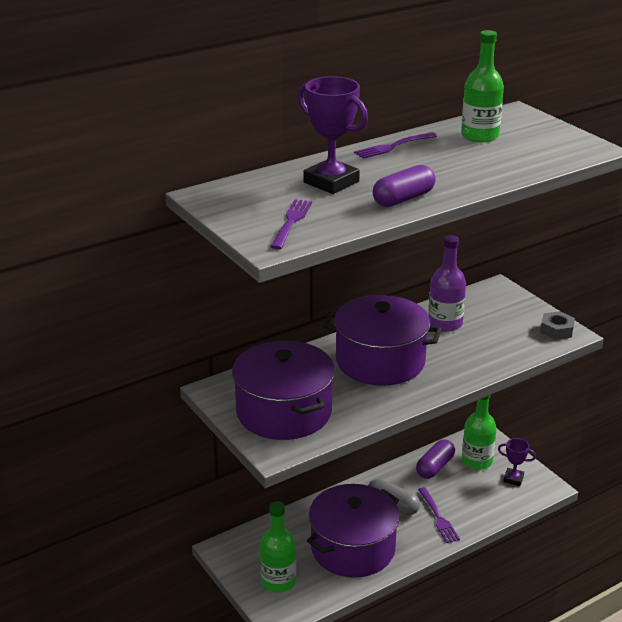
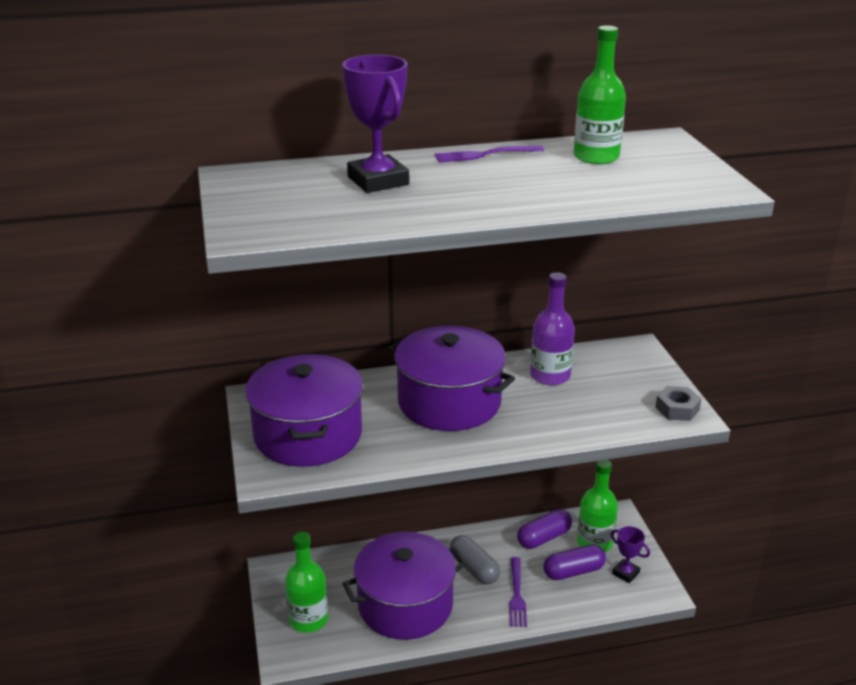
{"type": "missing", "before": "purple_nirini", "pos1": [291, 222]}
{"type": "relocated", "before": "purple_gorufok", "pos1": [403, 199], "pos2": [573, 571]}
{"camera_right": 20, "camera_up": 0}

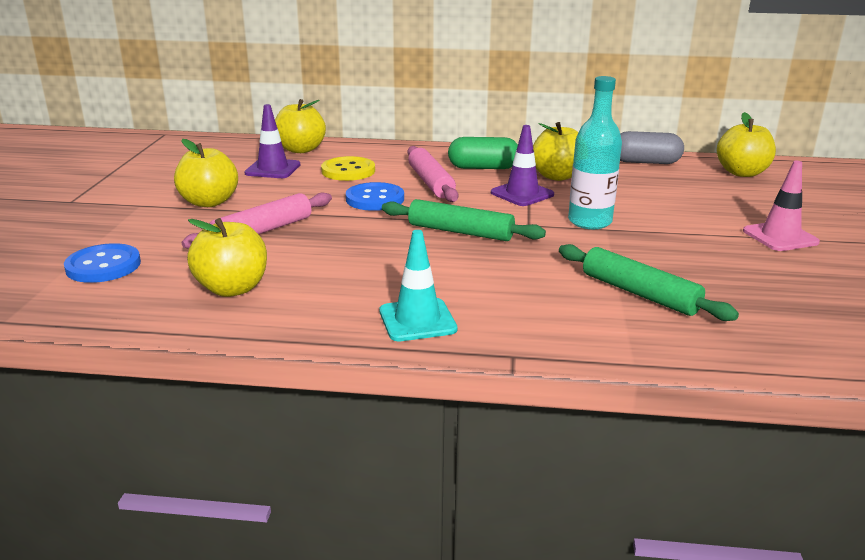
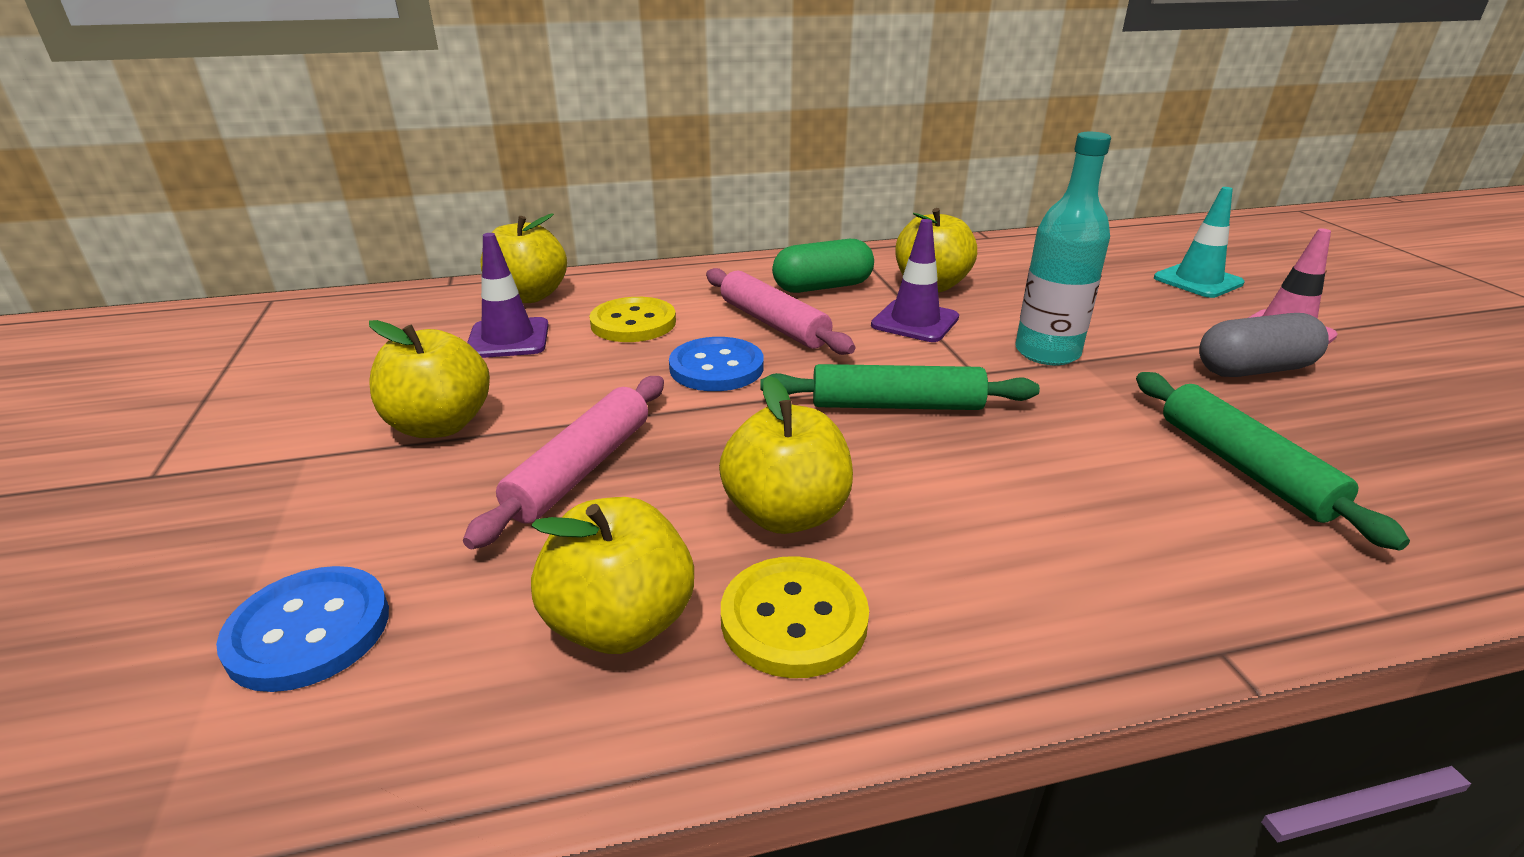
{"type": "relocated", "before": "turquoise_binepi", "pos1": [417, 320], "pos2": [1198, 281]}
{"type": "spun", "before": "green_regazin", "pos1": [639, 293], "pos2": [1244, 467], "turn": 45}
{"type": "relocated", "before": "grey_gorufok", "pos1": [645, 162], "pos2": [1254, 370]}
{"type": "relocated", "before": "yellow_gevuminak", "pos1": [742, 173], "pos2": [786, 514]}
{"type": "appeared", "after": "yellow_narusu", "pos2": [794, 619]}
{"camera_right": -20, "camera_up": 5}

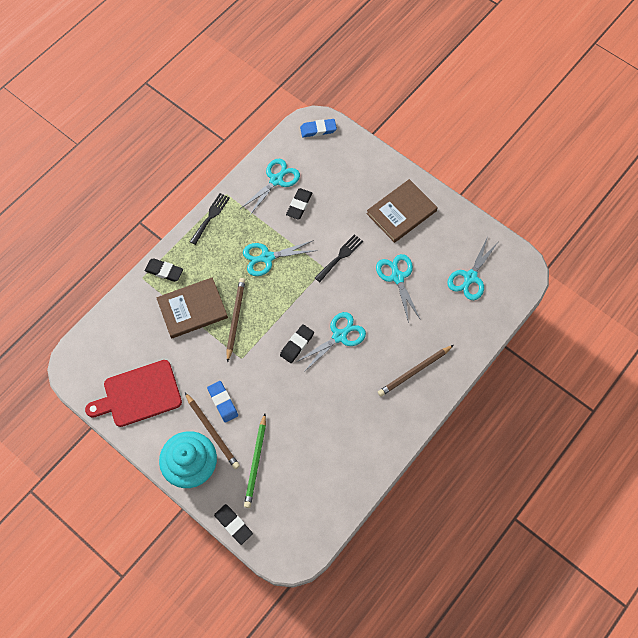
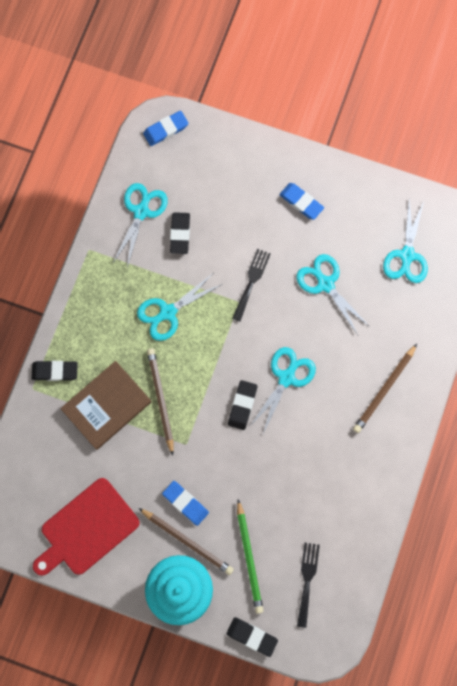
{"type": "relocated", "before": "black_nirini", "pos1": [210, 216], "pos2": [307, 580]}
{"type": "exchanged", "before": "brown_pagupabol", "after": "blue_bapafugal", "pos1": [401, 212], "pos2": [301, 202]}
{"camera_right": -20, "camera_up": 10}

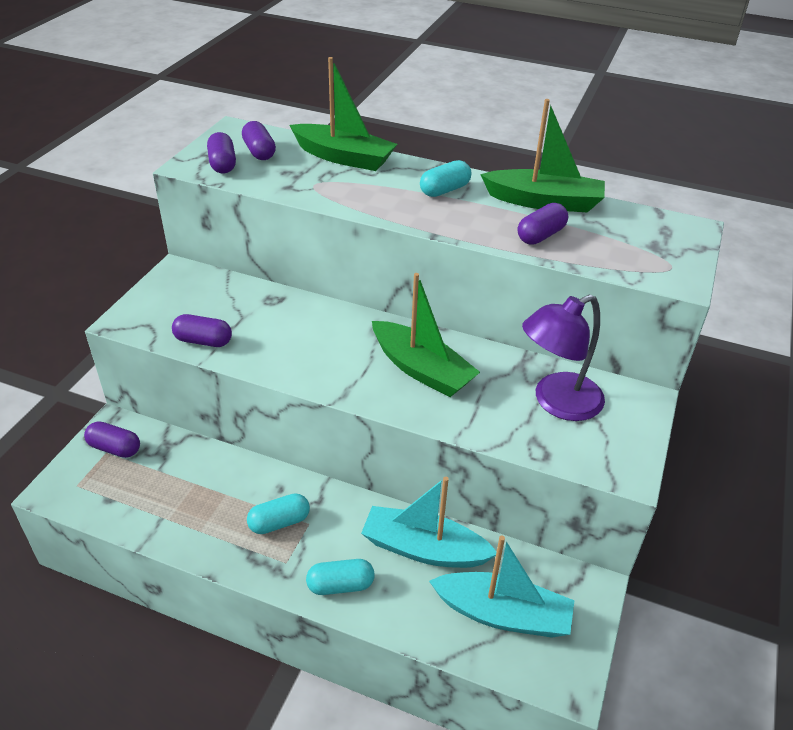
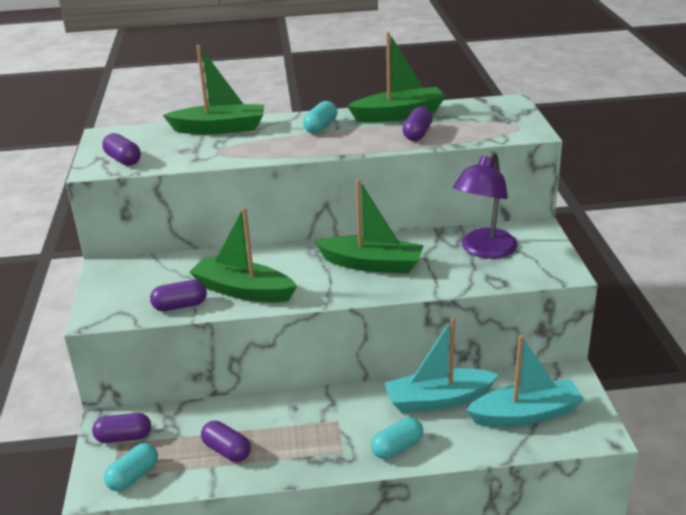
{"type": "relocated", "before": "purple_gorufok", "pos1": [259, 152], "pos2": [227, 450]}
{"type": "relocated", "before": "turquoise_gorufok", "pos1": [279, 522], "pos2": [133, 476]}
{"type": "appeared", "after": "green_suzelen", "pos2": [243, 291]}
{"camera_right": -25, "camera_up": -10}

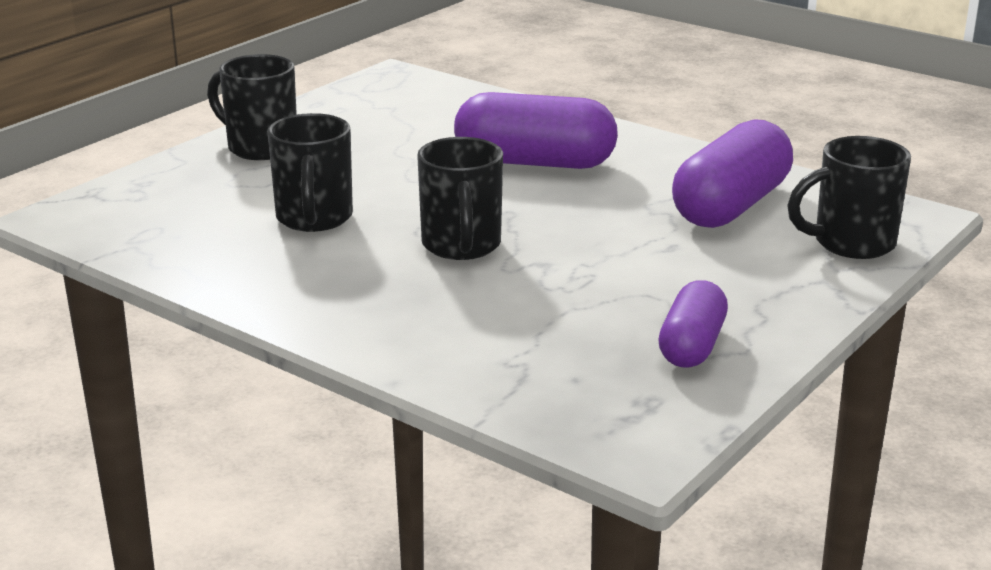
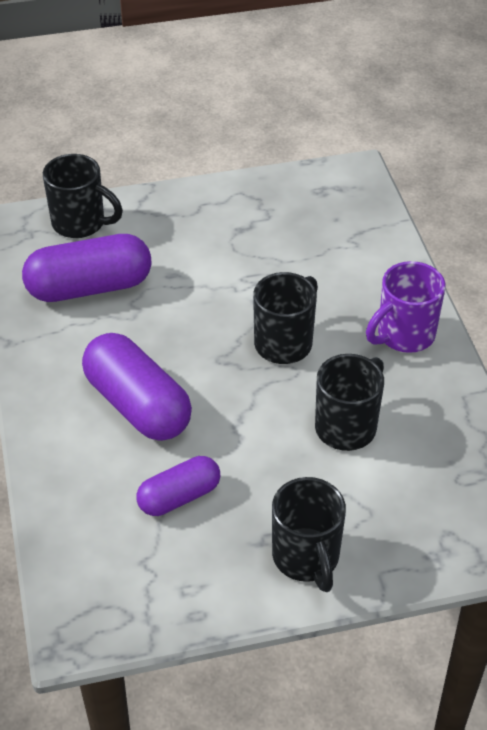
{"type": "relocated", "before": "purple_gorufok", "pos1": [691, 346], "pos2": [179, 497]}
{"type": "appeared", "after": "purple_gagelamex", "pos2": [403, 335]}
{"camera_right": -140, "camera_up": 20}

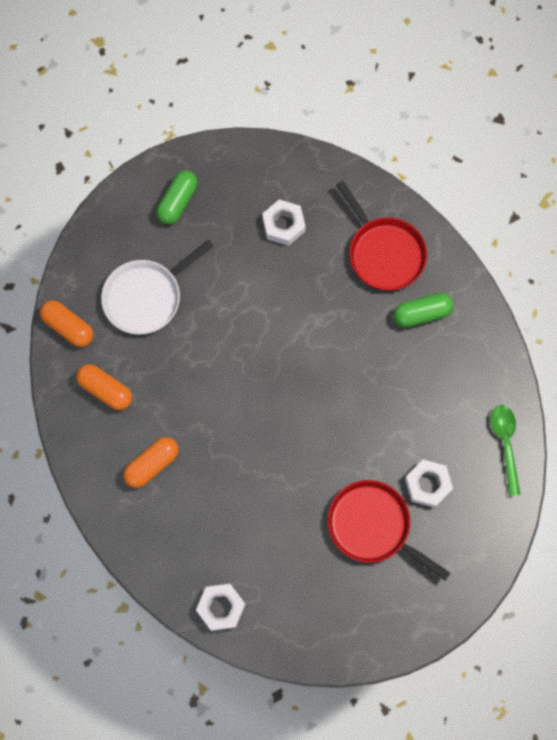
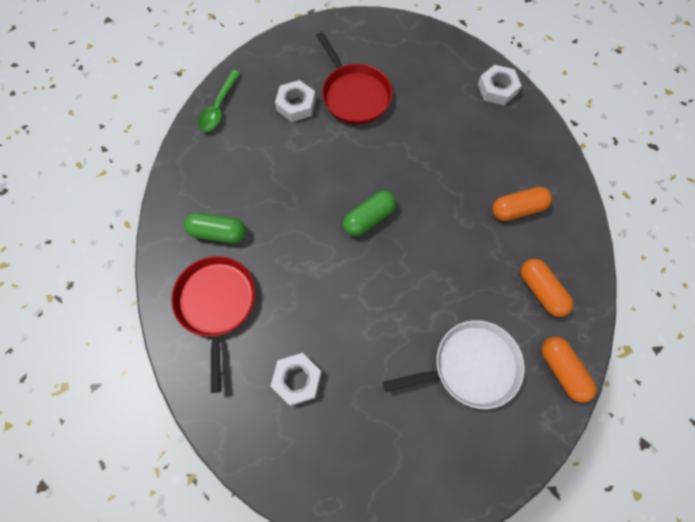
{"type": "relocated", "before": "green_gorufok", "pos1": [178, 202], "pos2": [369, 218]}
{"camera_right": -155, "camera_up": -5}

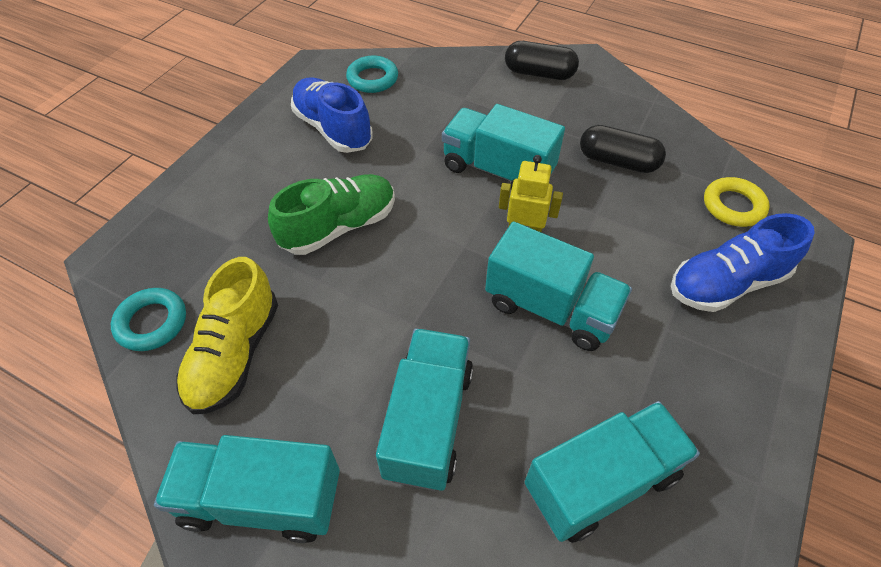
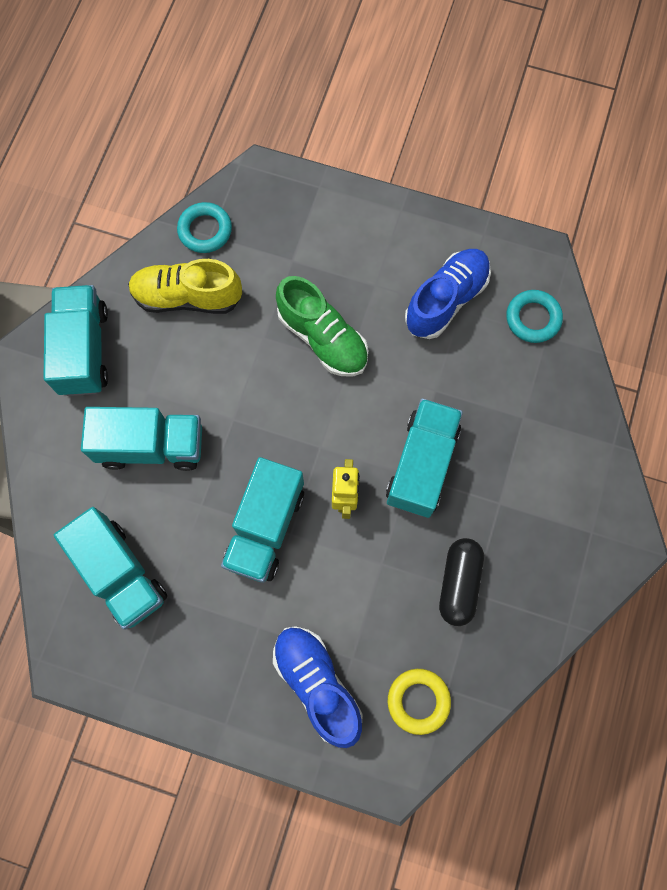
{"type": "missing", "before": "black_gorufok", "pos1": [539, 73]}
{"camera_right": 80, "camera_up": 20}

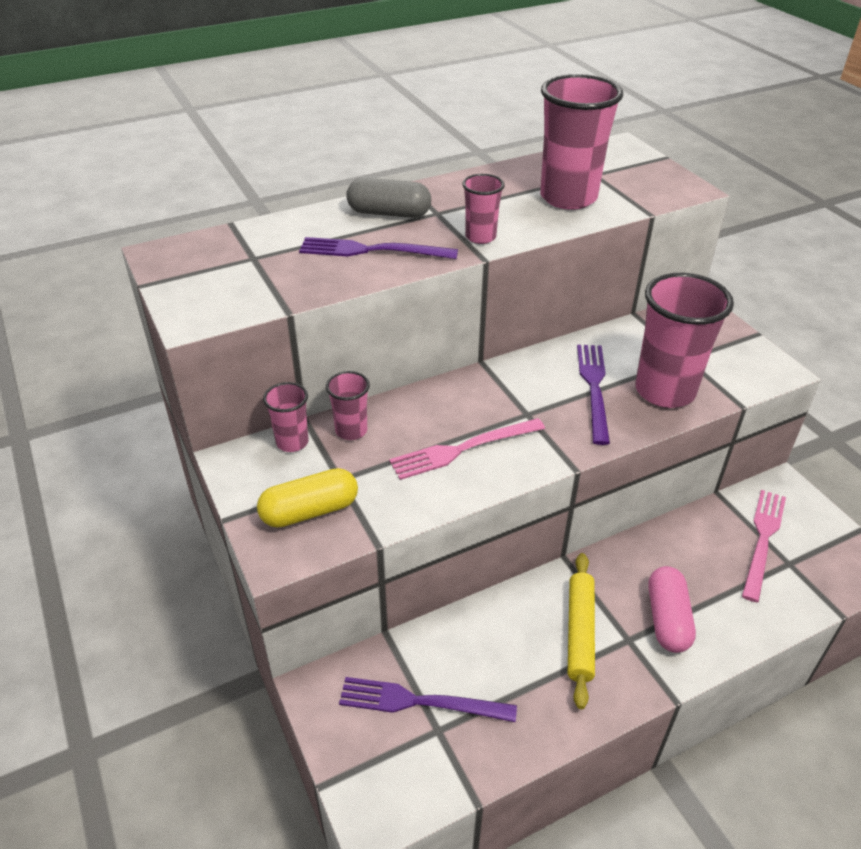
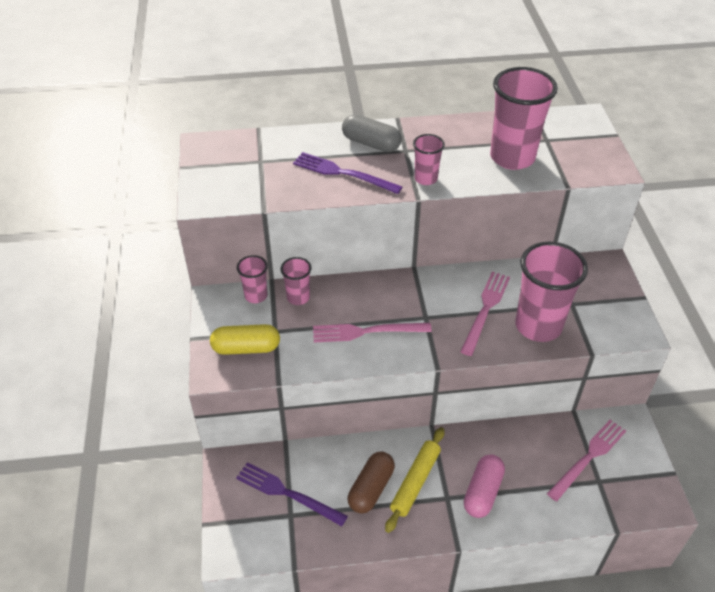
{"type": "colour", "before": "purple_nirini", "after": "pink_nirini", "pos1": [594, 388], "pos2": [485, 310]}
{"type": "appeared", "after": "brown_gorufok", "pos2": [371, 488]}
{"camera_right": 20, "camera_up": 5}

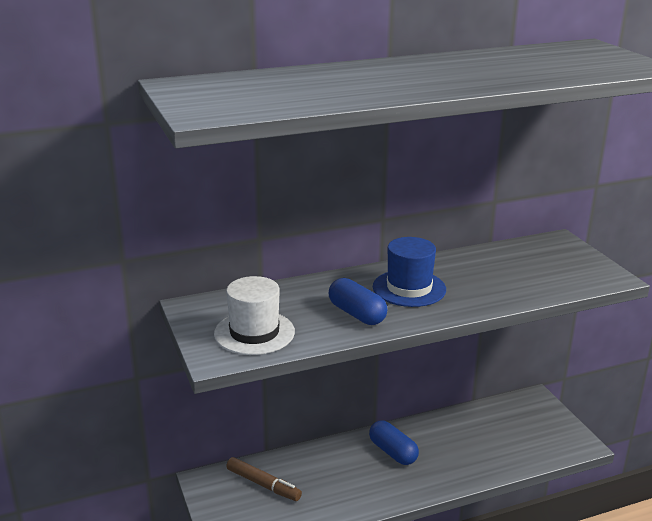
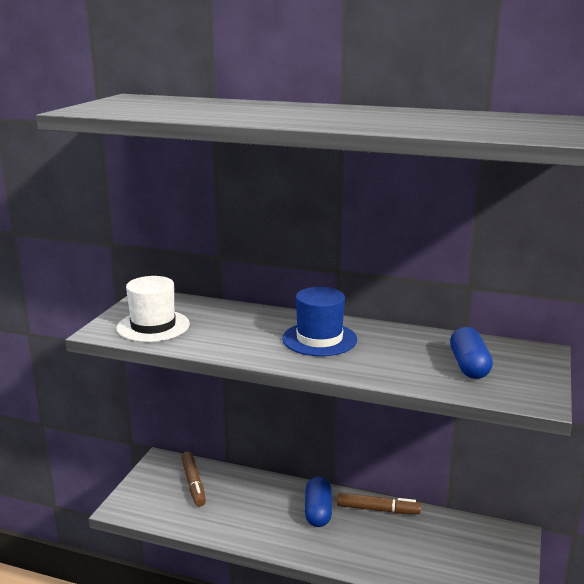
{"type": "relocated", "before": "blue_gorufok", "pos1": [357, 314], "pos2": [469, 366]}
{"type": "appeared", "after": "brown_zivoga", "pos2": [377, 509]}
{"camera_right": 40, "camera_up": -5}

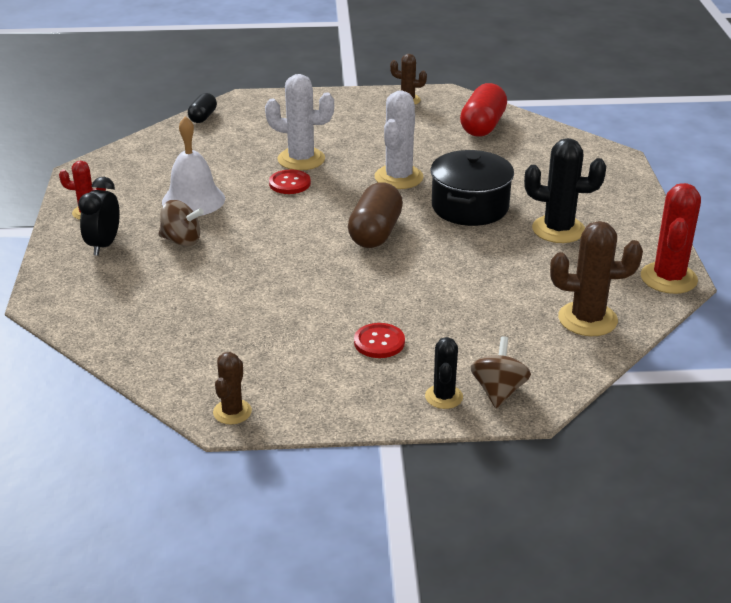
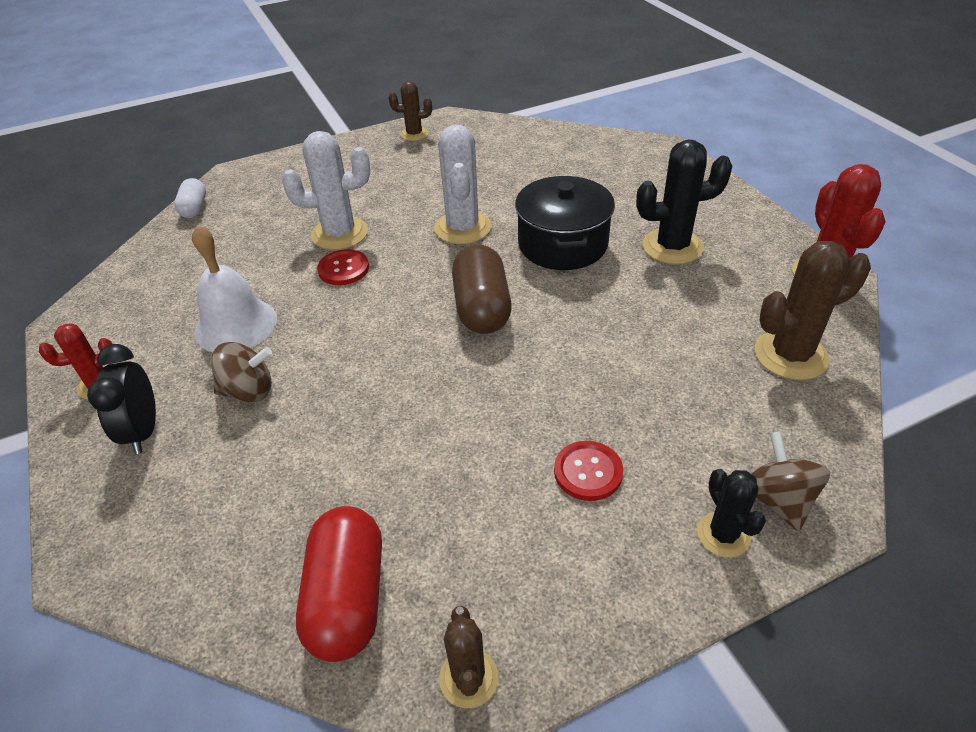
{"type": "colour", "before": "black_gorufok", "after": "white_gorufok", "pos1": [203, 117], "pos2": [194, 208]}
{"type": "relocated", "before": "red_gorufok", "pos1": [482, 126], "pos2": [347, 598]}
{"camera_right": -20, "camera_up": 10}

